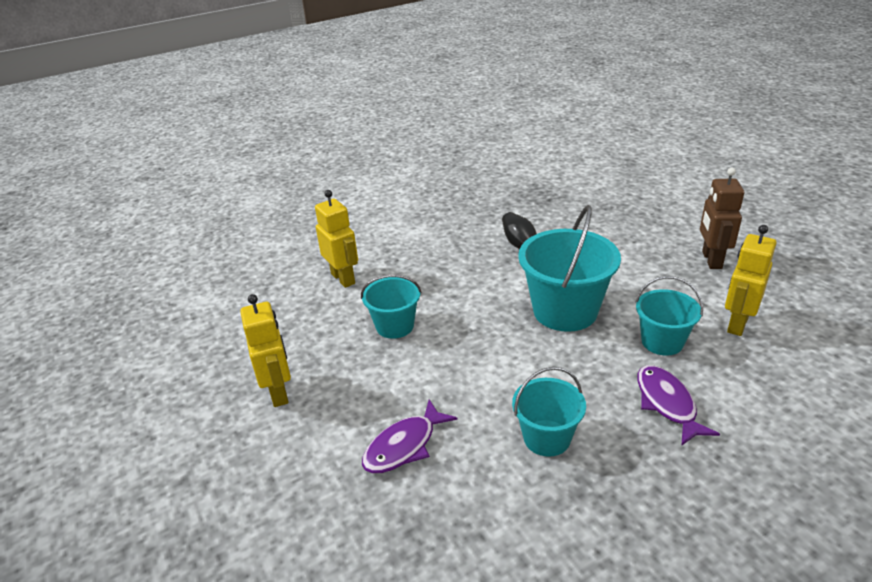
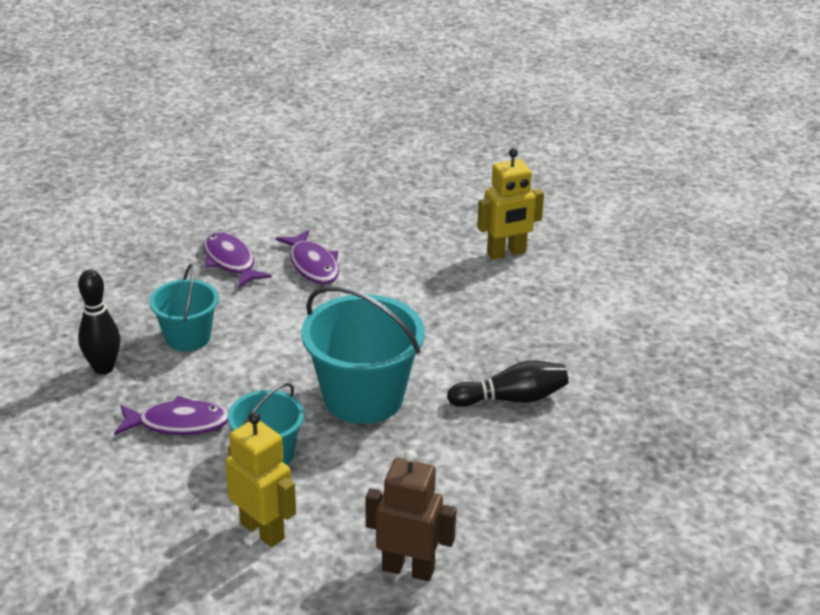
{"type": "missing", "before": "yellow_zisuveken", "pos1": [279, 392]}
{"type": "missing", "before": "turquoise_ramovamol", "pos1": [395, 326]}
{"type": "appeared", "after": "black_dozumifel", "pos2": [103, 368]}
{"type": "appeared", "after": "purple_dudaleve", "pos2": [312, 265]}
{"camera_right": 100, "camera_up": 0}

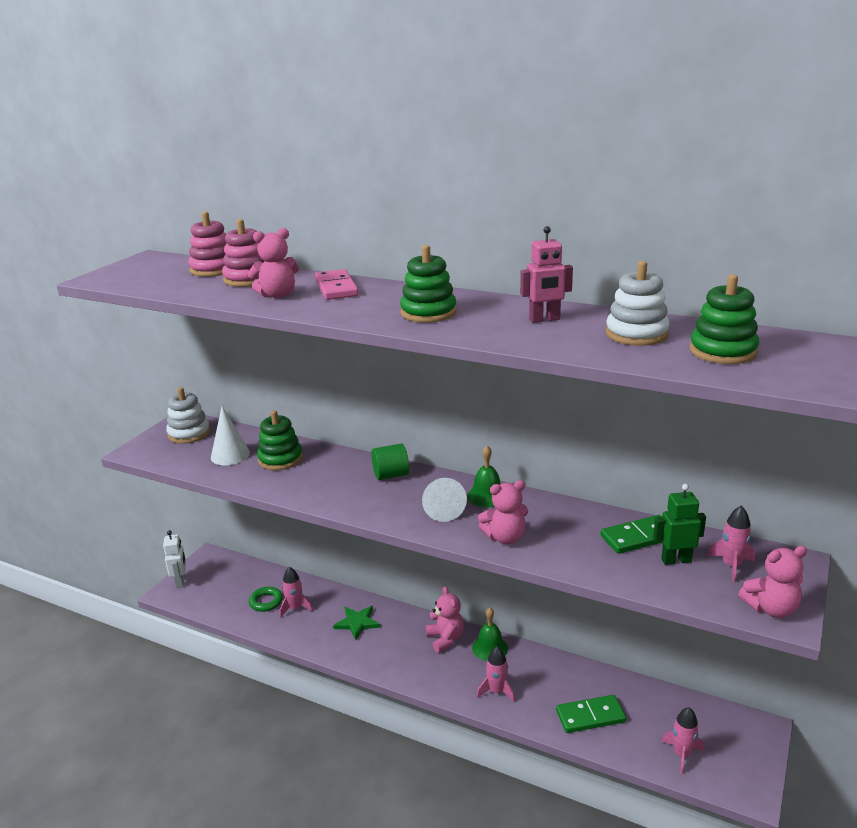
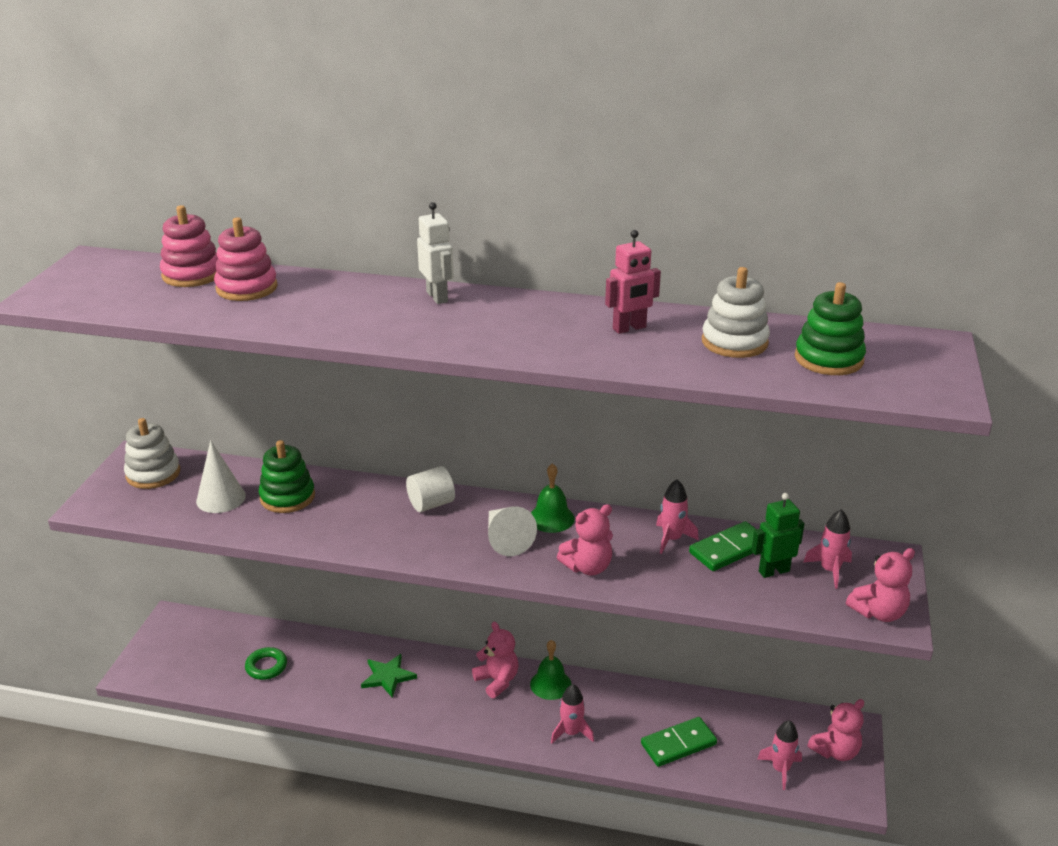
{"type": "relocated", "before": "white_zisuveken", "pos1": [180, 582], "pos2": [437, 297]}
{"type": "relocated", "before": "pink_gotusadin", "pos1": [277, 295], "pos2": [835, 751]}
{"type": "relocated", "before": "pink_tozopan", "pos1": [295, 608], "pos2": [671, 539]}
{"type": "missing", "before": "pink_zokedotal", "pos1": [336, 288]}
{"type": "colour", "before": "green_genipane", "after": "white_genipane", "pos1": [391, 475], "pos2": [431, 504]}
{"type": "missing", "before": "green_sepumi", "pos1": [428, 312]}
{"camera_right": -15, "camera_up": 5}

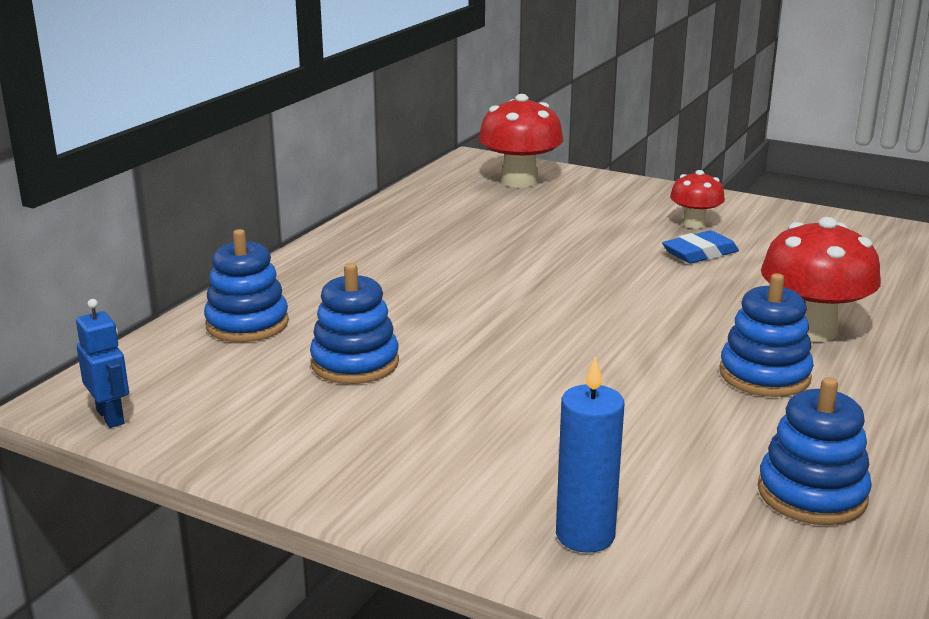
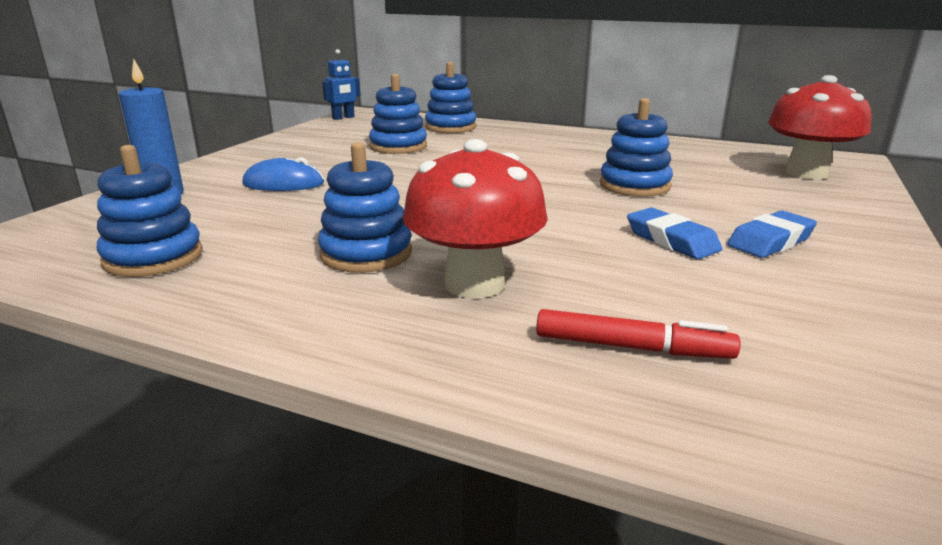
{"type": "exchanged", "before": "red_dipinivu", "after": "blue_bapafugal", "pos1": [694, 224], "pos2": [770, 241]}
{"type": "appeared", "after": "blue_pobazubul", "pos2": [283, 184]}
{"type": "appeared", "after": "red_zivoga", "pos2": [632, 347]}
{"type": "appeared", "after": "blue_sepumi", "pos2": [634, 185]}
{"camera_right": 85, "camera_up": 0}

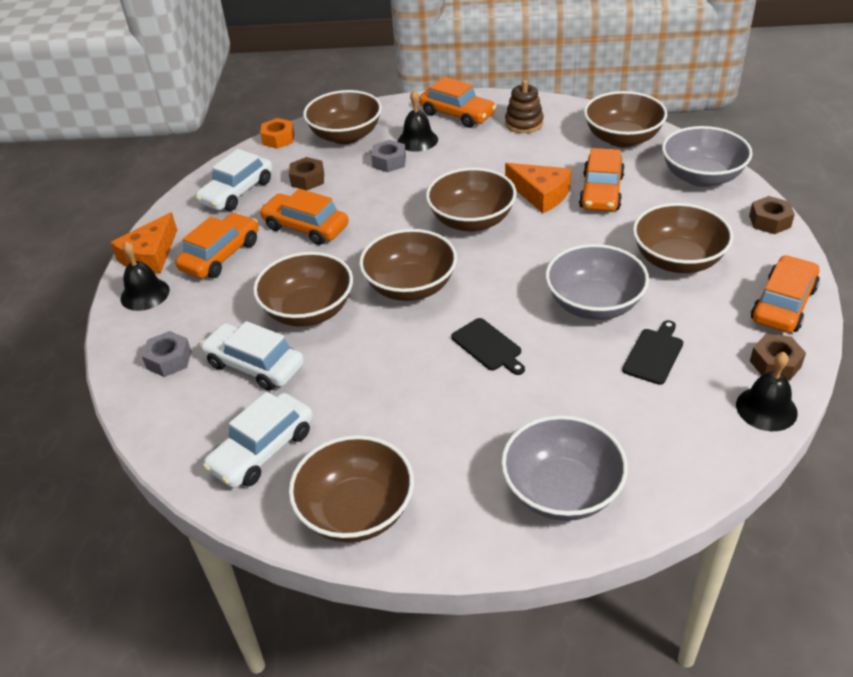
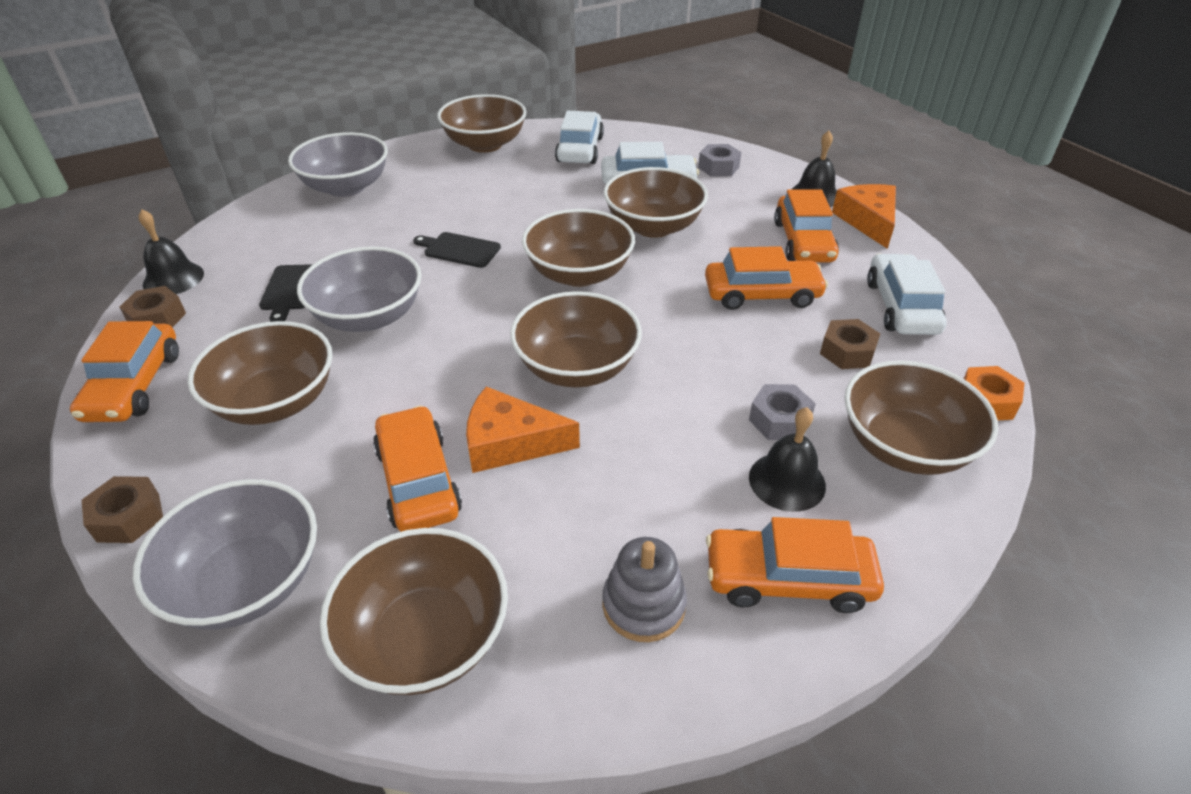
{"type": "colour", "before": "brown_sepumi", "after": "grey_sepumi", "pos1": [524, 123], "pos2": [643, 605]}
{"camera_right": 145, "camera_up": 0}

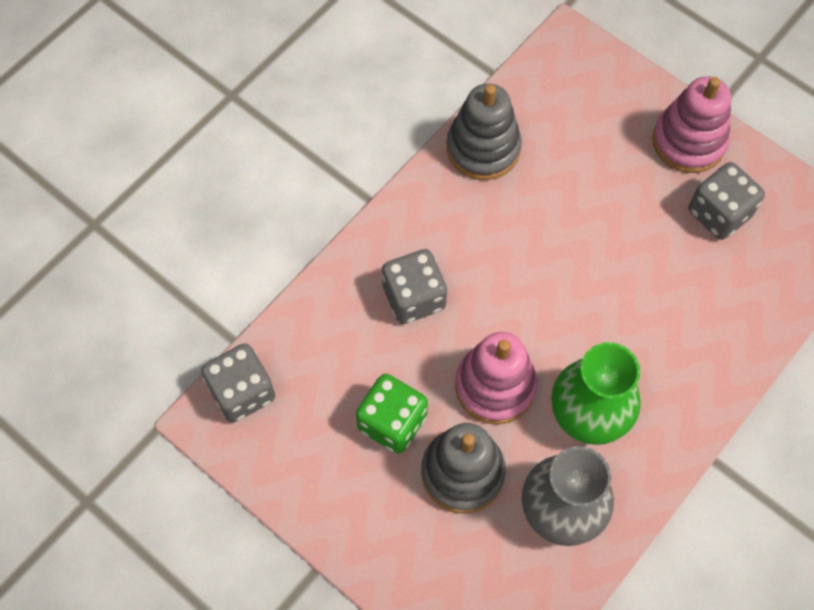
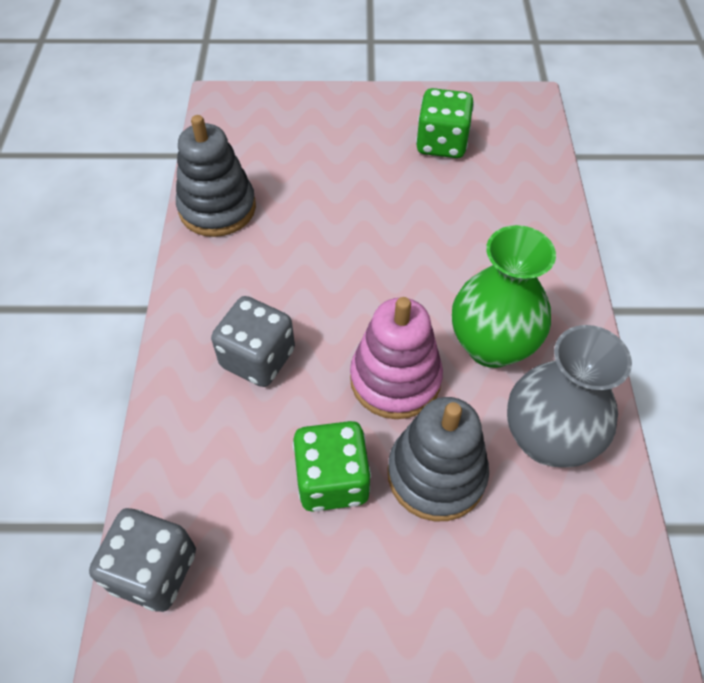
{"type": "missing", "before": "pink_sepumi", "pos1": [688, 141]}
{"type": "colour", "before": "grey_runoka", "after": "green_runoka", "pos1": [719, 213], "pos2": [441, 143]}
{"camera_right": -40, "camera_up": -10}

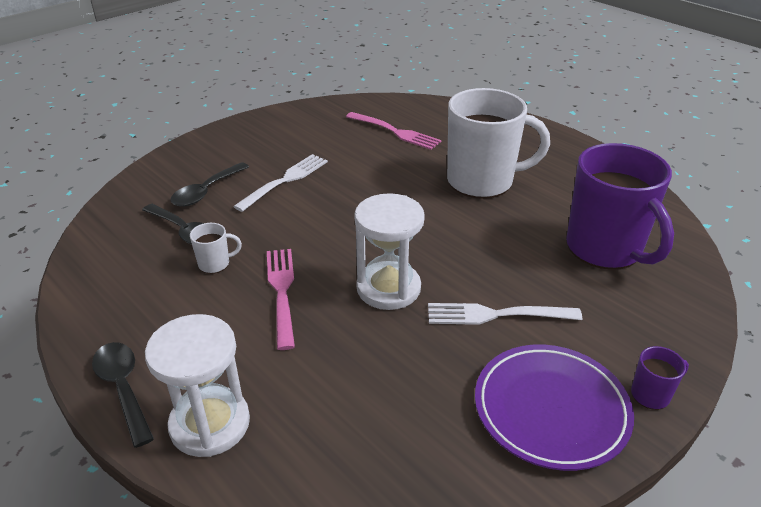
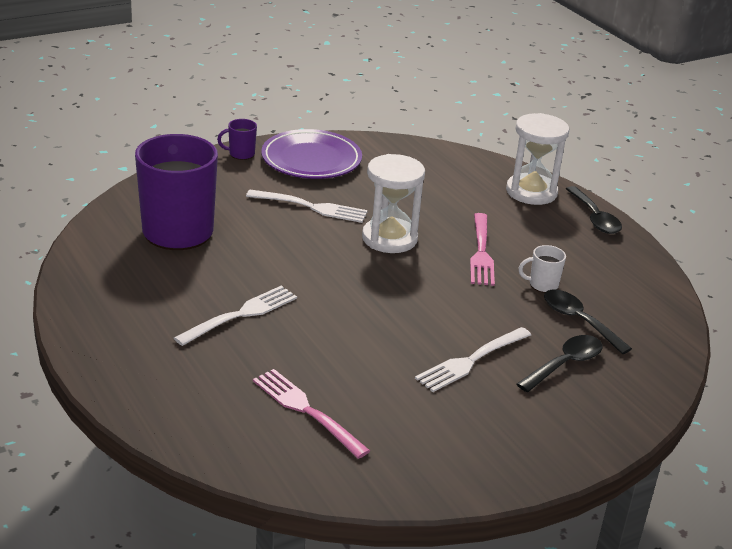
{"type": "exchanged", "before": "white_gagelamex", "after": "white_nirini", "pos1": [482, 181], "pos2": [240, 315]}
{"camera_right": -170, "camera_up": -5}

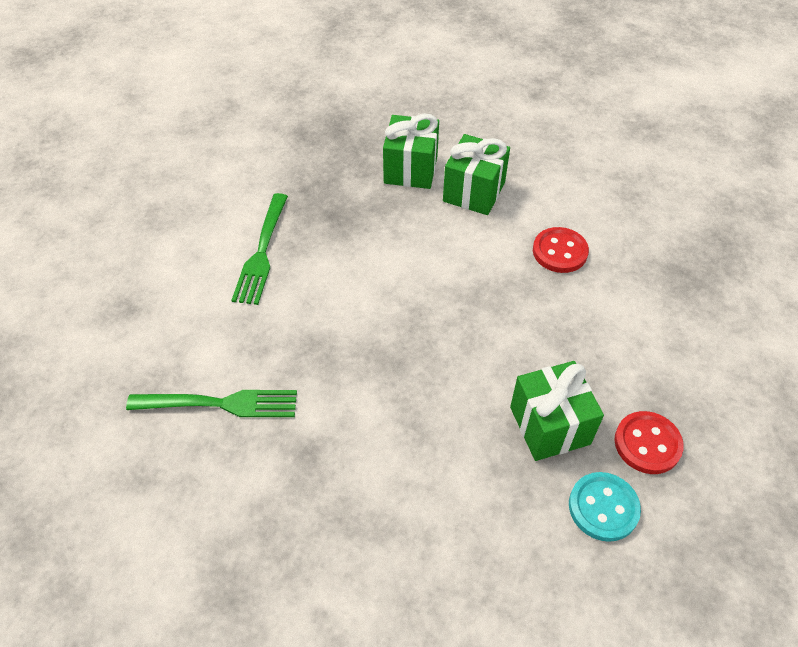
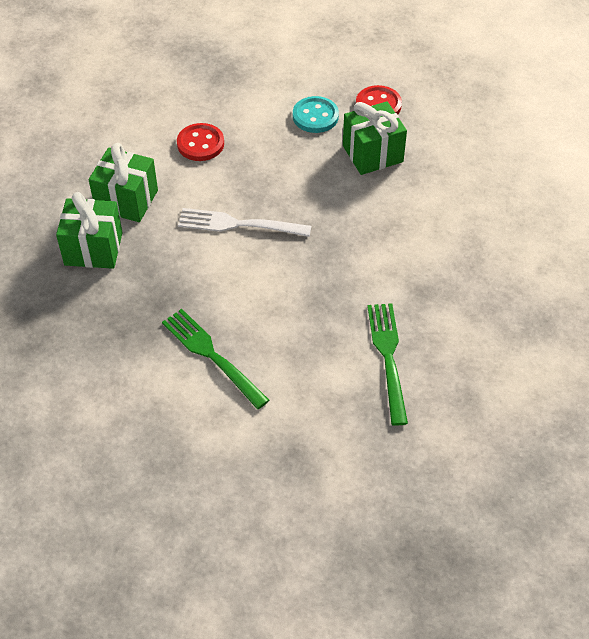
{"type": "spun", "before": "green_nirini", "pos1": [262, 252], "pos2": [212, 356], "turn": -135}
{"type": "relocated", "before": "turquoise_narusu", "pos1": [603, 507], "pos2": [315, 116]}
{"type": "appeared", "after": "white_nirini", "pos2": [239, 224]}
{"camera_right": -95, "camera_up": 0}

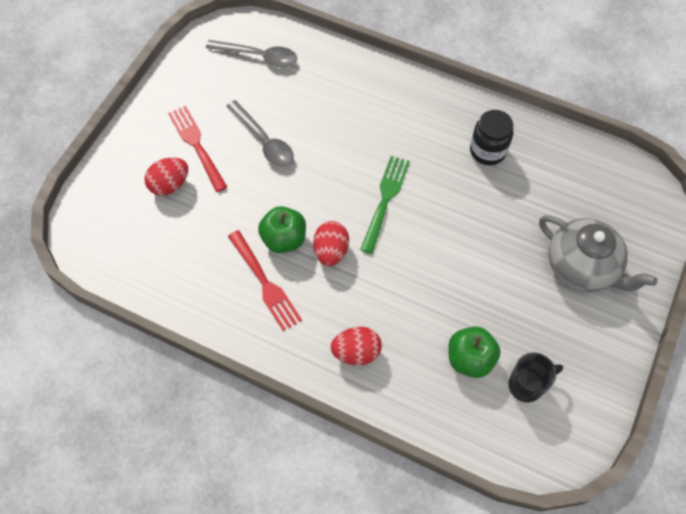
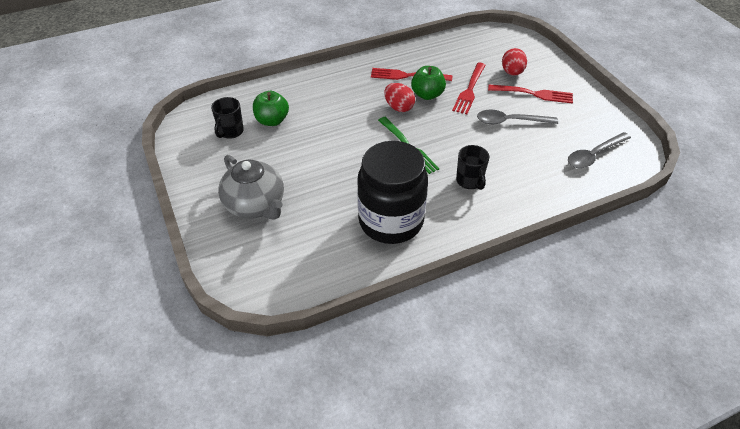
{"type": "missing", "before": "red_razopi", "pos1": [356, 352]}
{"type": "size", "before": "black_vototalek", "pos1": [487, 151], "pos2": [391, 221], "scale": 1.88}
{"type": "spun", "before": "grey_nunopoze", "pos1": [582, 267], "pos2": [255, 205], "turn": -120}
{"type": "appeared", "after": "red_nirini", "pos2": [469, 90]}
{"type": "appeared", "after": "black_gagelamex", "pos2": [469, 181]}
{"camera_right": 130, "camera_up": -15}

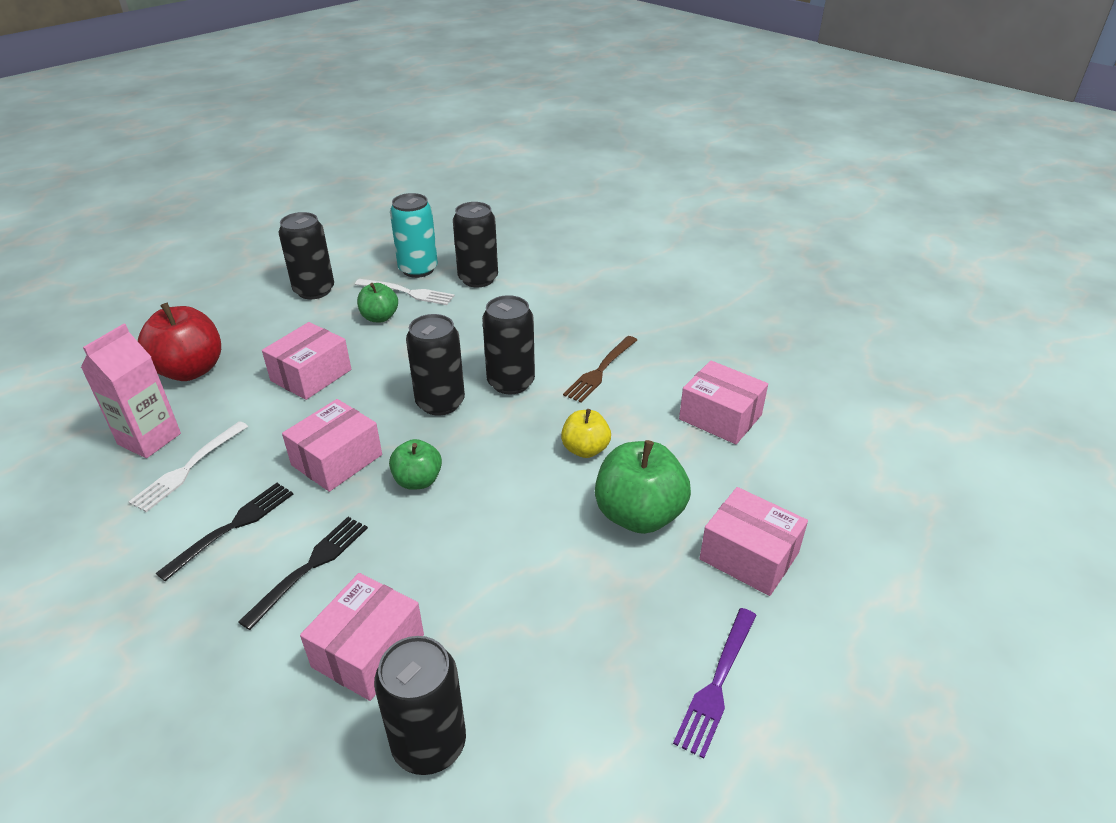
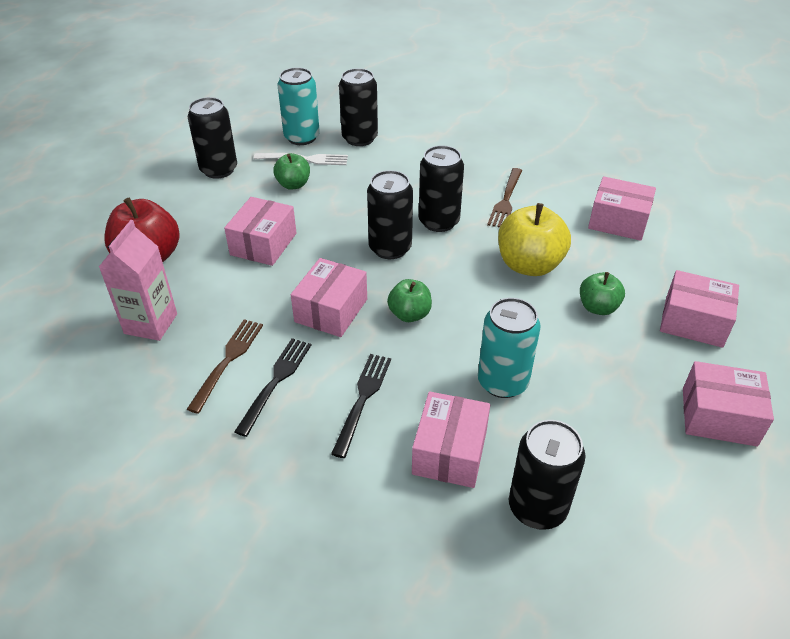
{"type": "missing", "before": "white_nirini", "pos1": [188, 468]}
{"type": "size", "before": "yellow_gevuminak", "pos1": [585, 449], "pos2": [529, 265], "scale": 1.72}
{"type": "size", "before": "green_gevuminak", "pos1": [639, 515], "pos2": [598, 307], "scale": 0.58}
{"type": "exchanged", "before": "purple_nirini", "after": "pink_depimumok", "pos1": [717, 683], "pos2": [718, 416]}
{"type": "appeared", "after": "brown_nirini", "pos2": [227, 361]}
{"type": "appeared", "after": "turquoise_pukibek", "pos2": [502, 382]}
{"camera_right": -15, "camera_up": 5}

